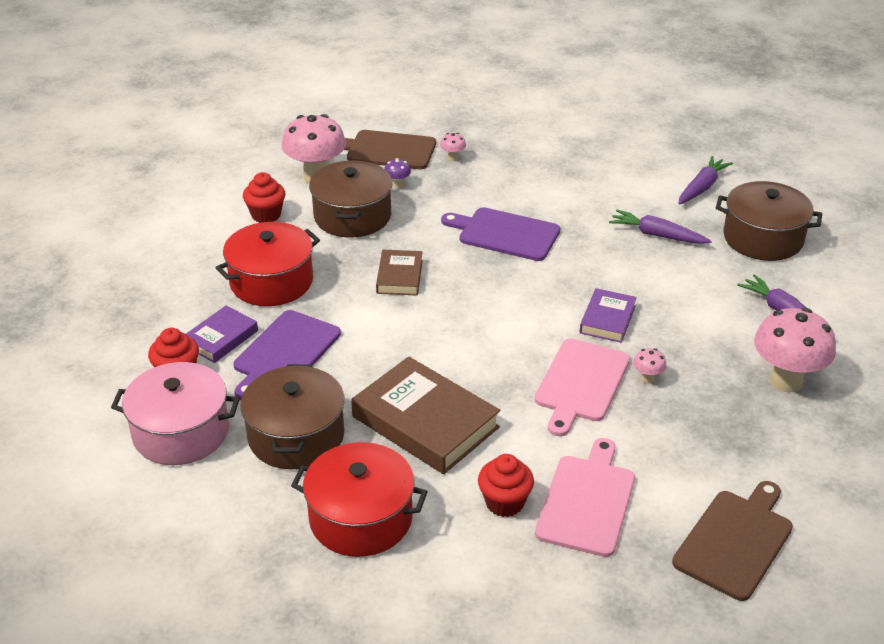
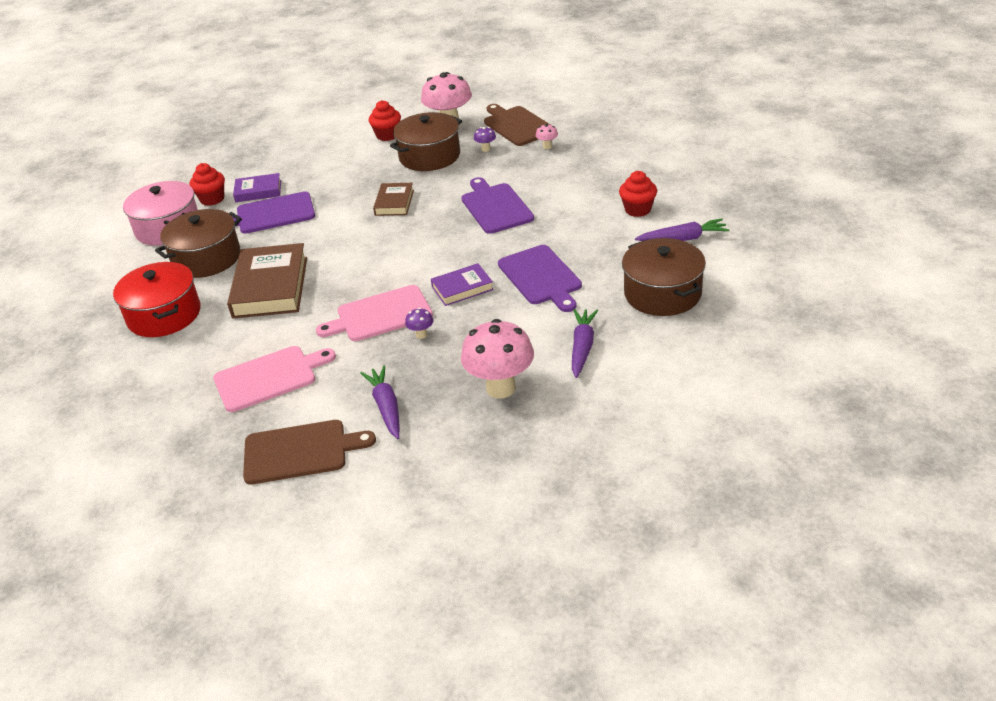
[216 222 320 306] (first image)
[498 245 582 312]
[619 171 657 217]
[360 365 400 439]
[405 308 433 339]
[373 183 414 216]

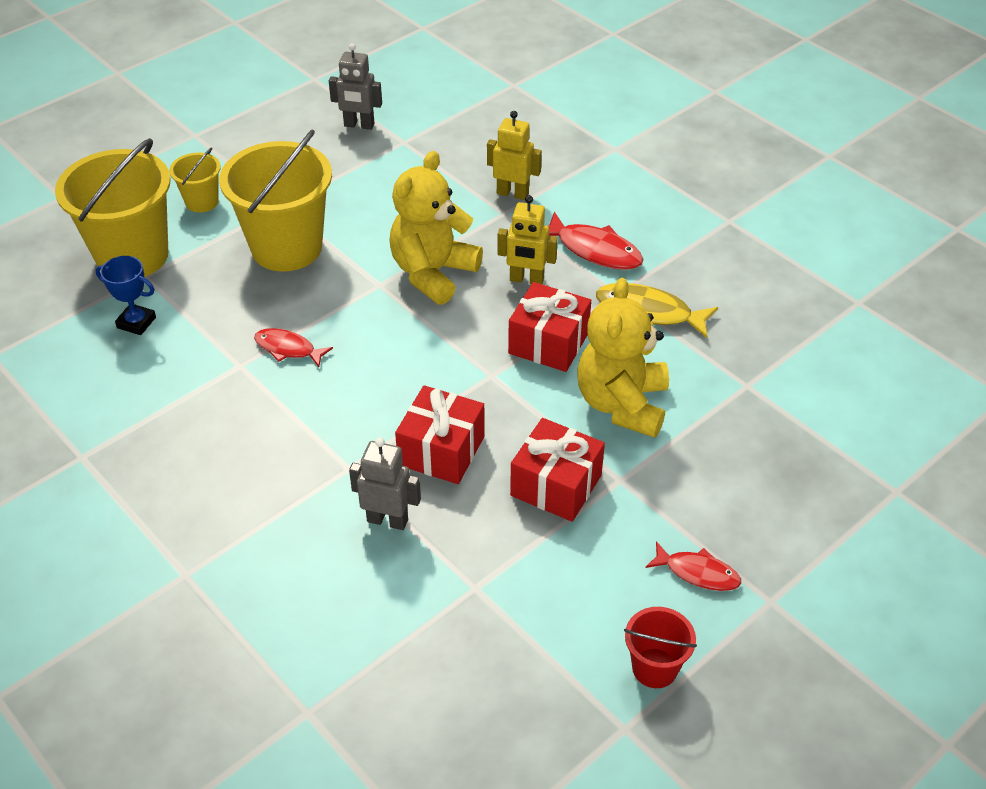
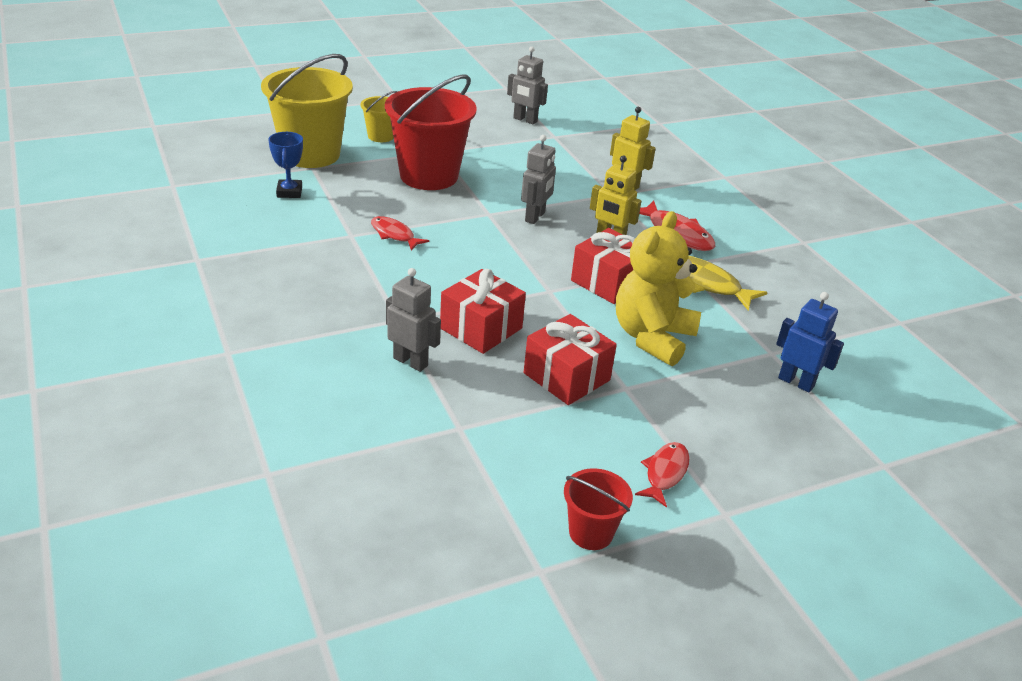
[776 292 844 393]
[521 135 556 224]
[385 75 476 190]
[268 132 303 198]
[635 442 690 508]

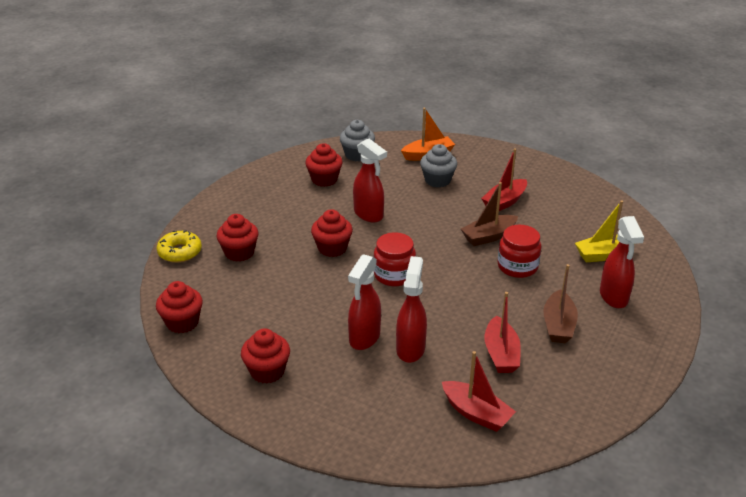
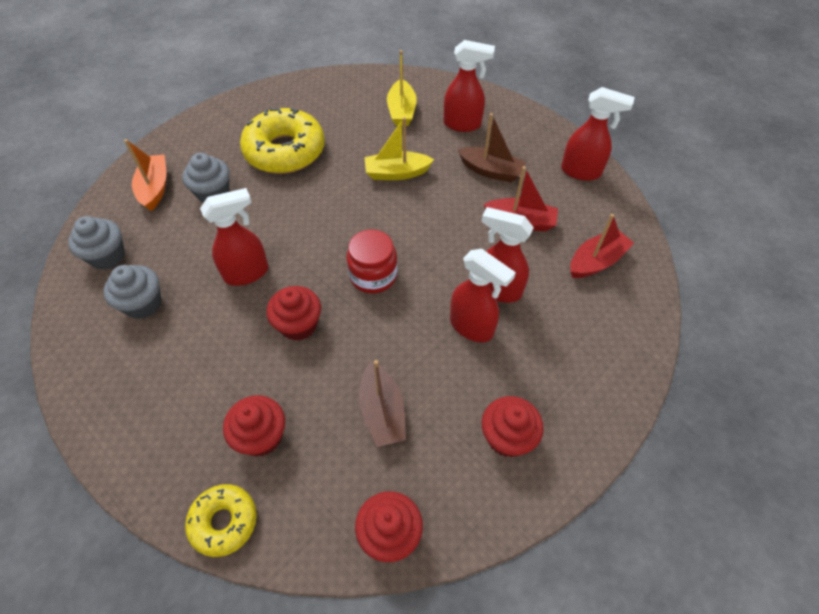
[561 87 635 181]
[359 360 406 447]
[240 108 325 174]
[364 117 434 180]
[103 265 161 319]

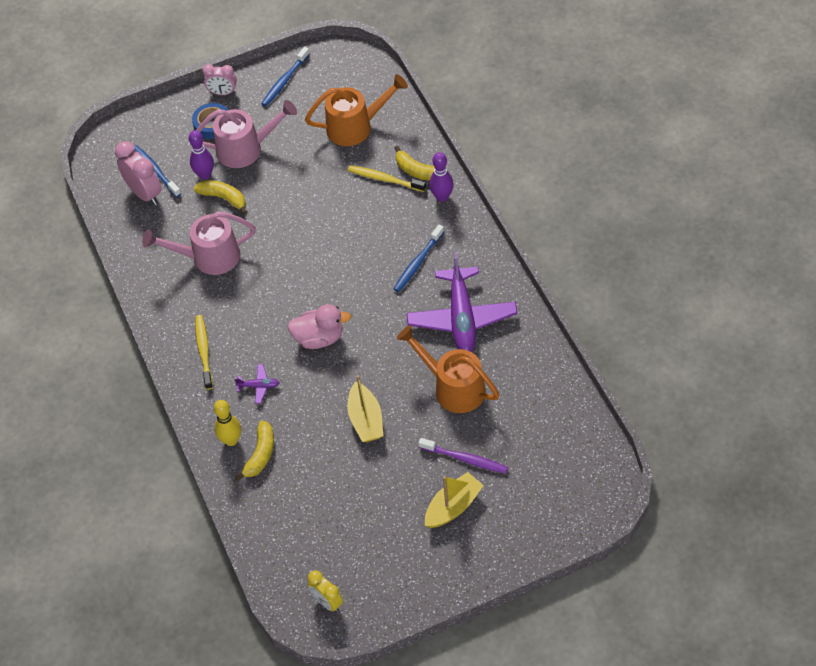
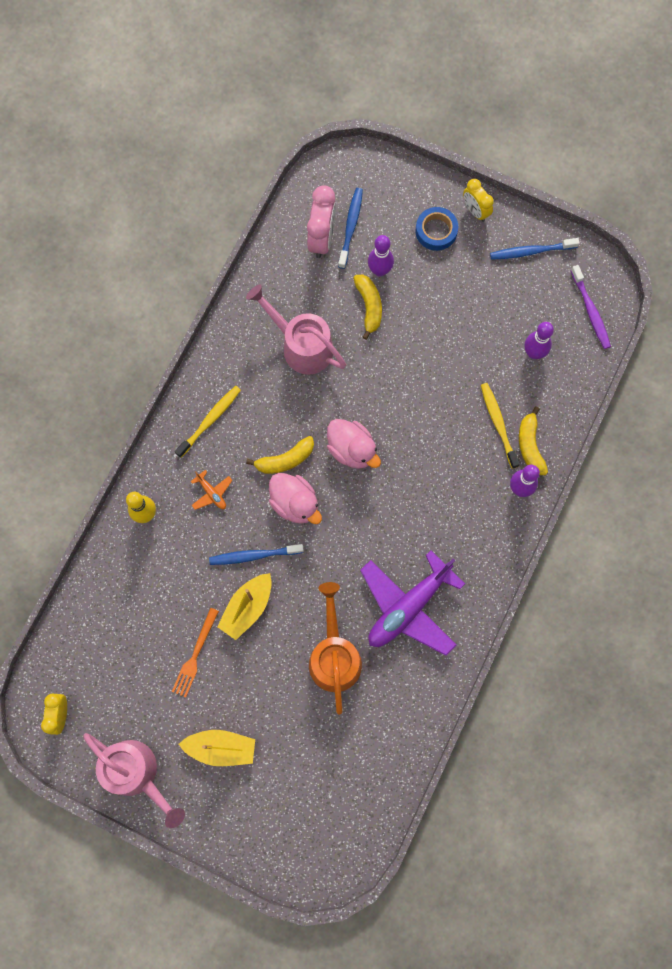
[172 608 219 697]
[327 419 381 469]
[83 733 185 828]
[246 436 314 474]
[209 544 304 565]
[571 265 611 349]
[524 322 554 359]
[463 179 494 222]
[190 470 233 510]

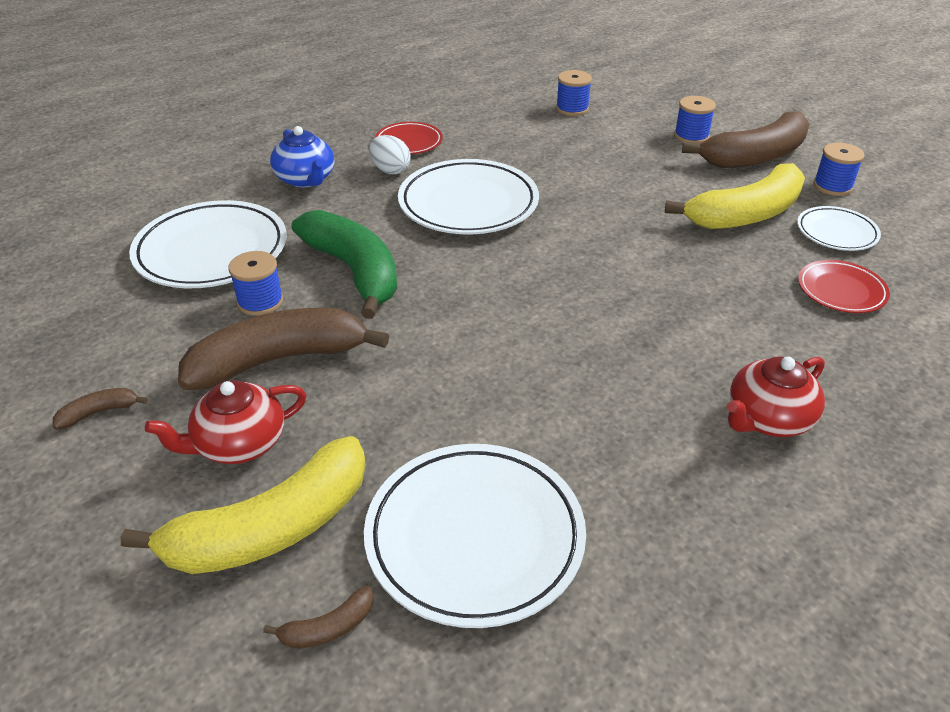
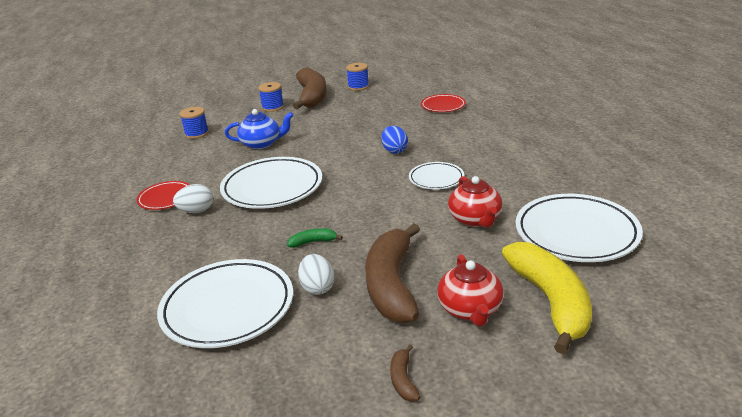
[263 586 374 649] (first image)
[665 163 805 229] (first image)
[381 126 408 154]
[225 109 294 149]
[448 176 503 228]
[409 162 464 190]
[298 254 334 295]
[287 228 343 248]

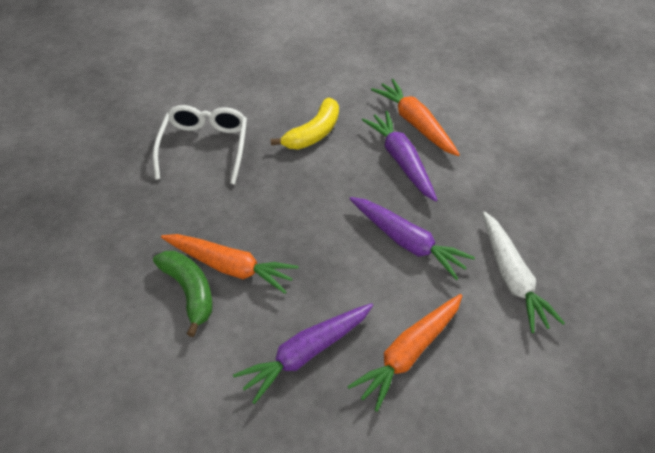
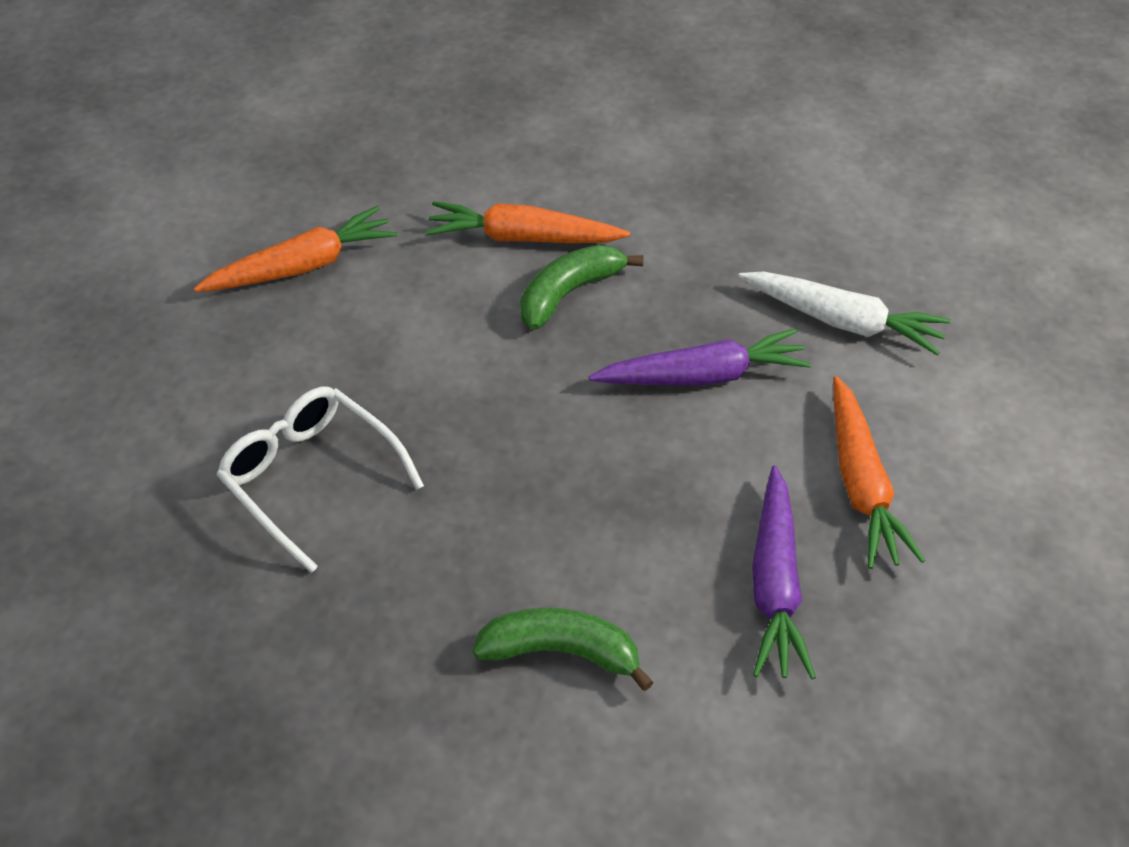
[271 98 339 150] (first image)
[194 206 397 292]
[520 245 643 330]

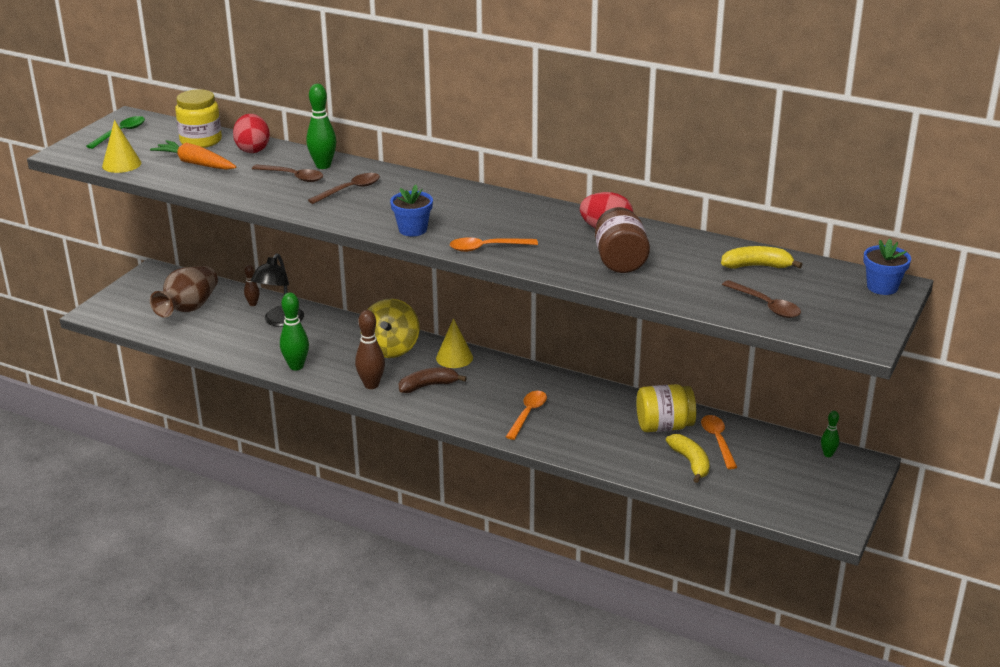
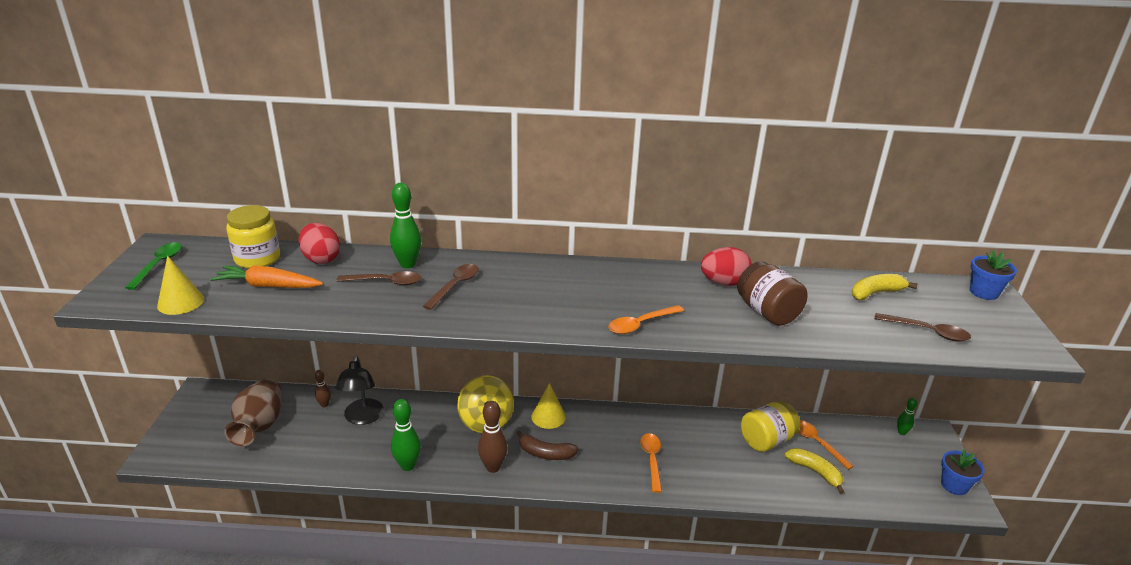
[941 450 985 495]
[516 430 579 460]

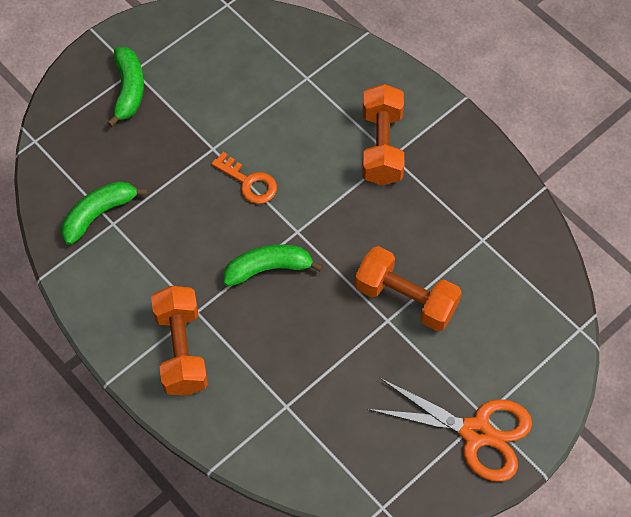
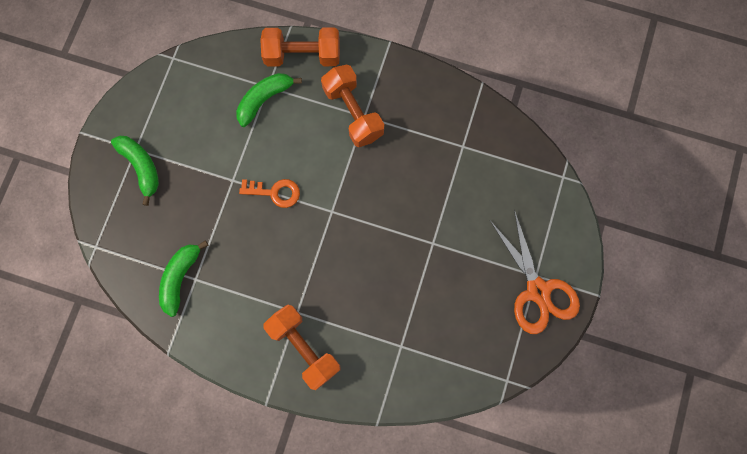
[236 73 302 127]
[260 28 340 67]
[490 210 580 334]

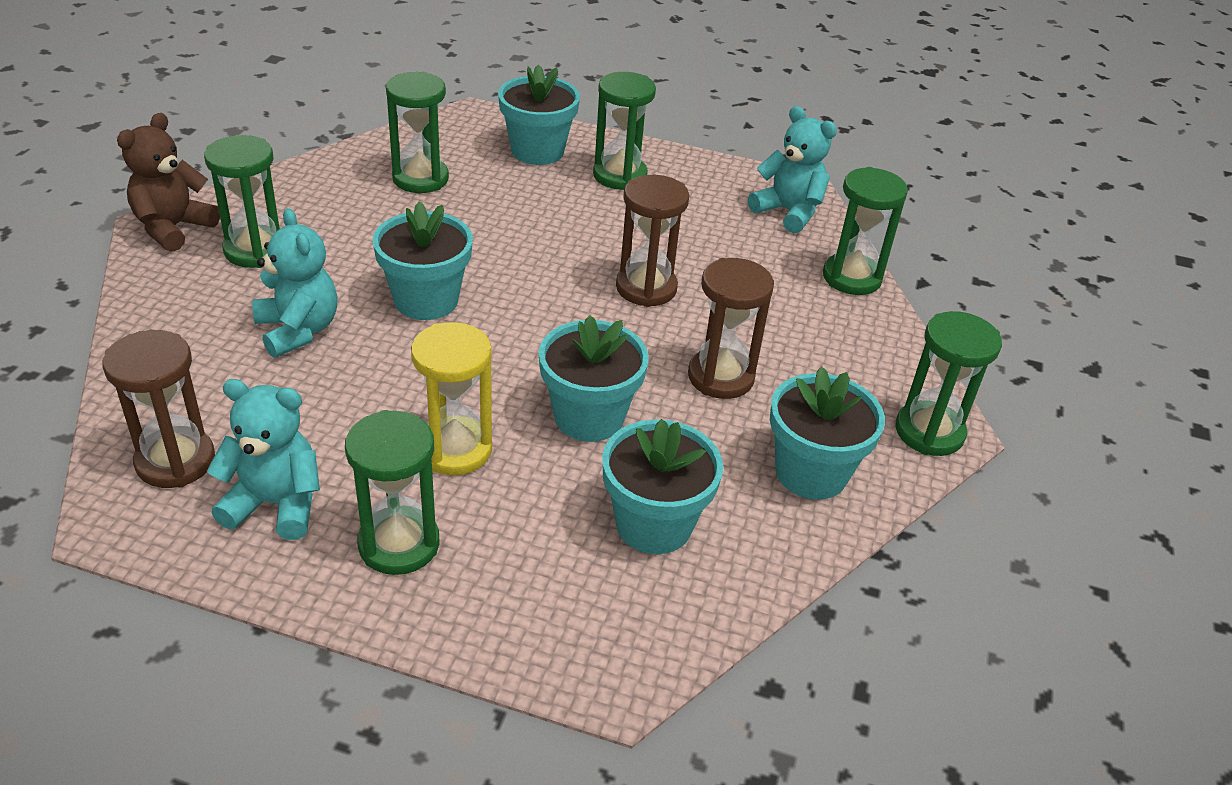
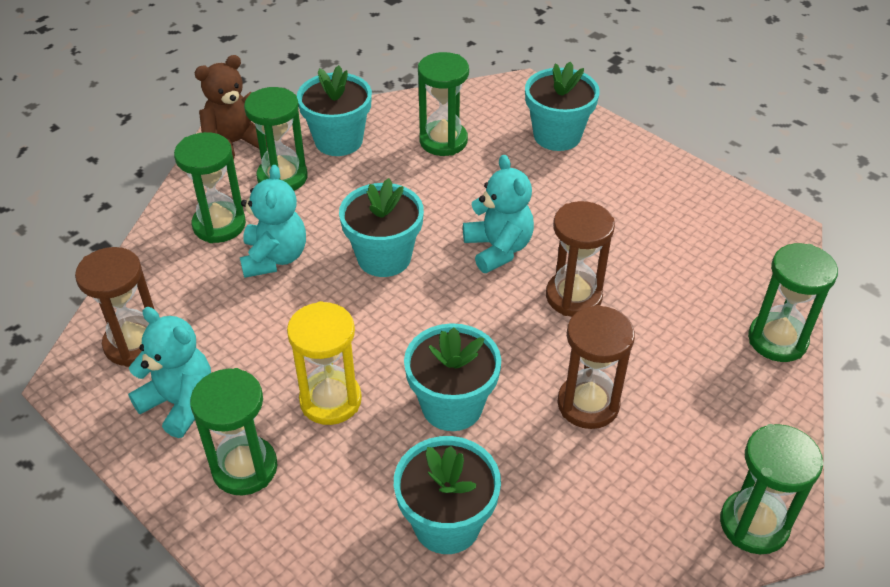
[174 132 246 243]
[463 155 534 273]
[297 65 372 156]

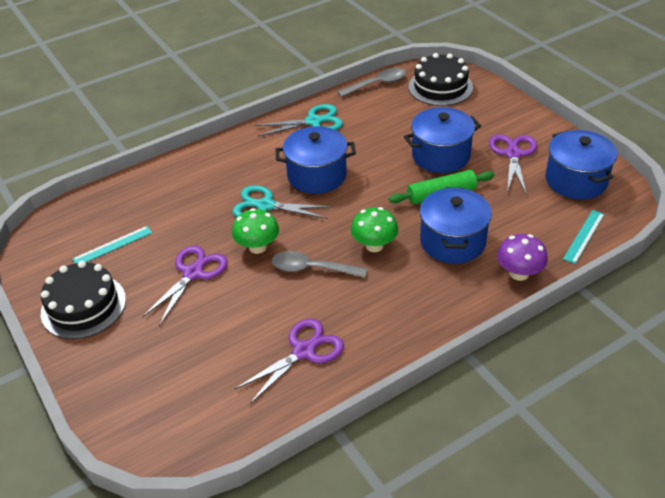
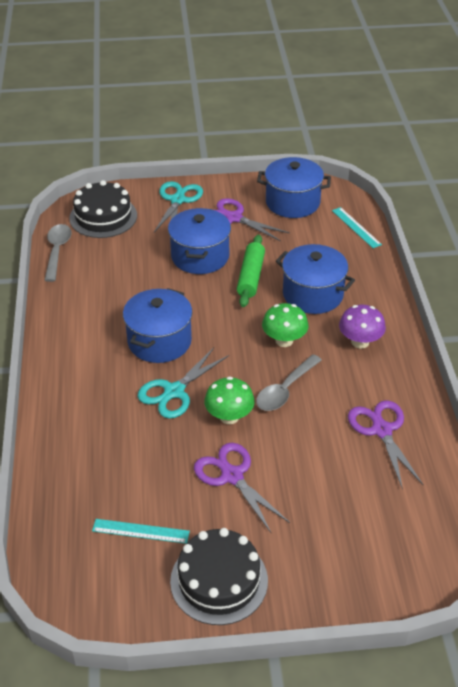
[154 181 203 232]
[339 305 386 349]
[92 519 190 544]

